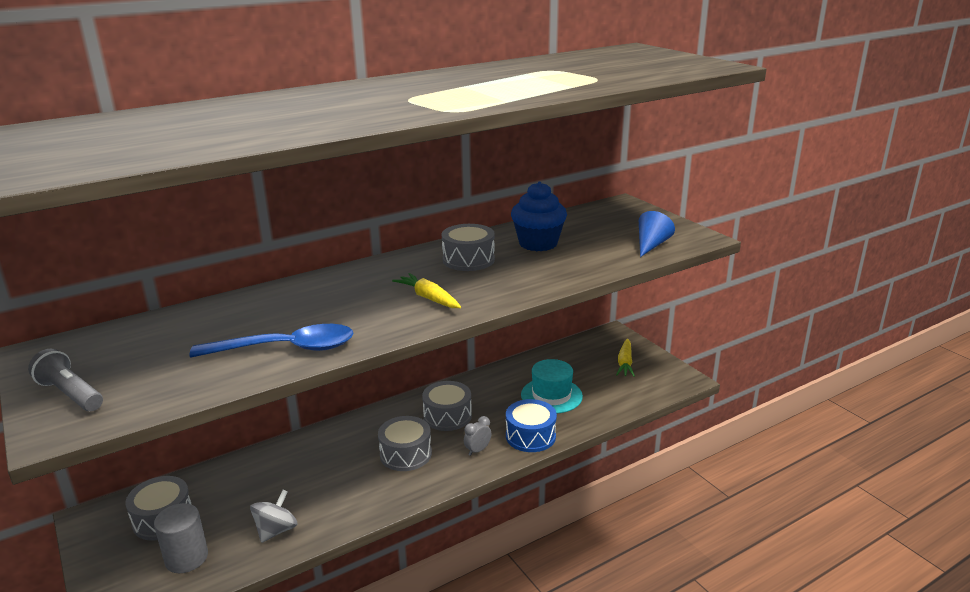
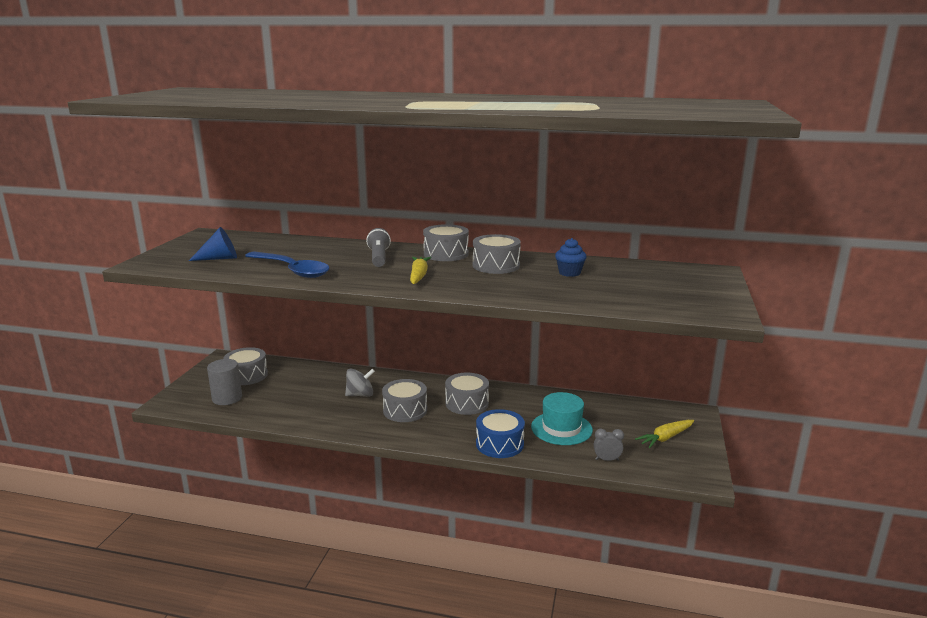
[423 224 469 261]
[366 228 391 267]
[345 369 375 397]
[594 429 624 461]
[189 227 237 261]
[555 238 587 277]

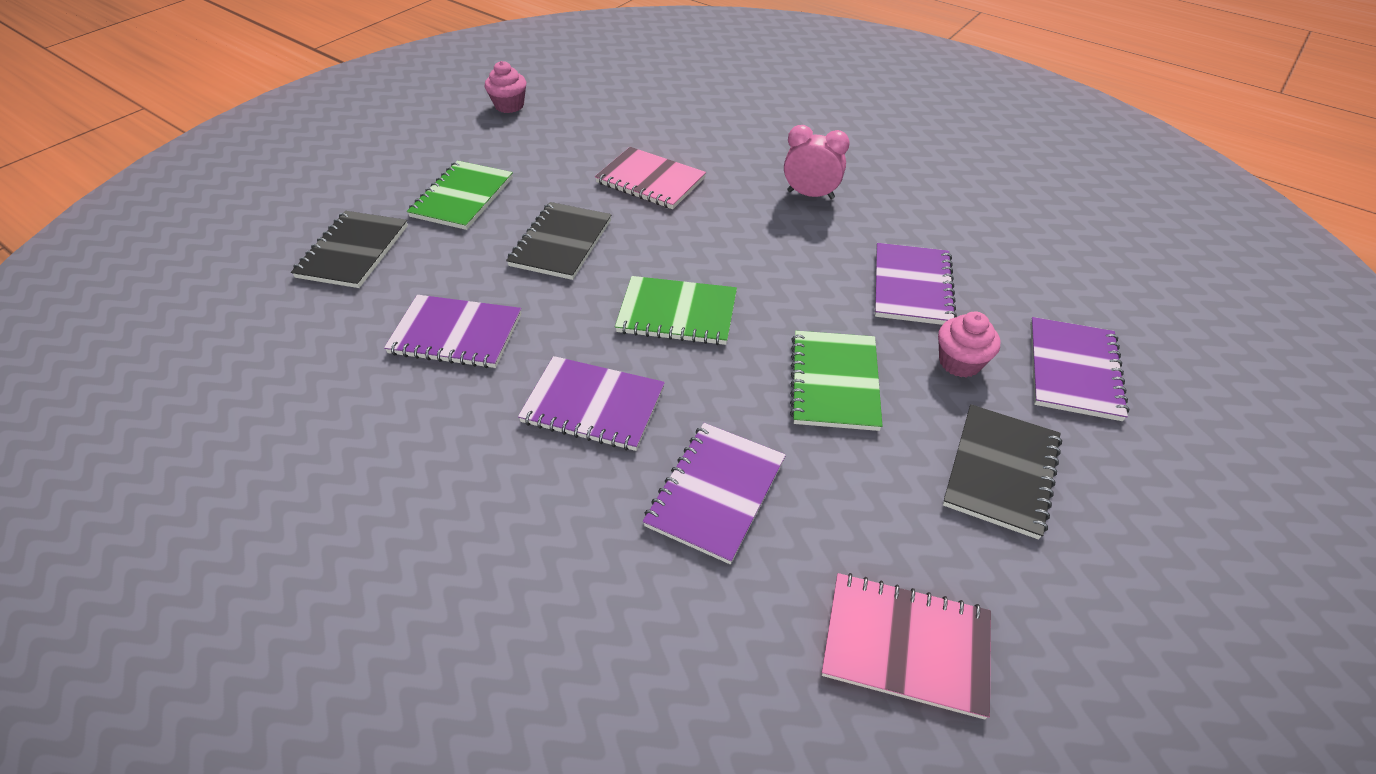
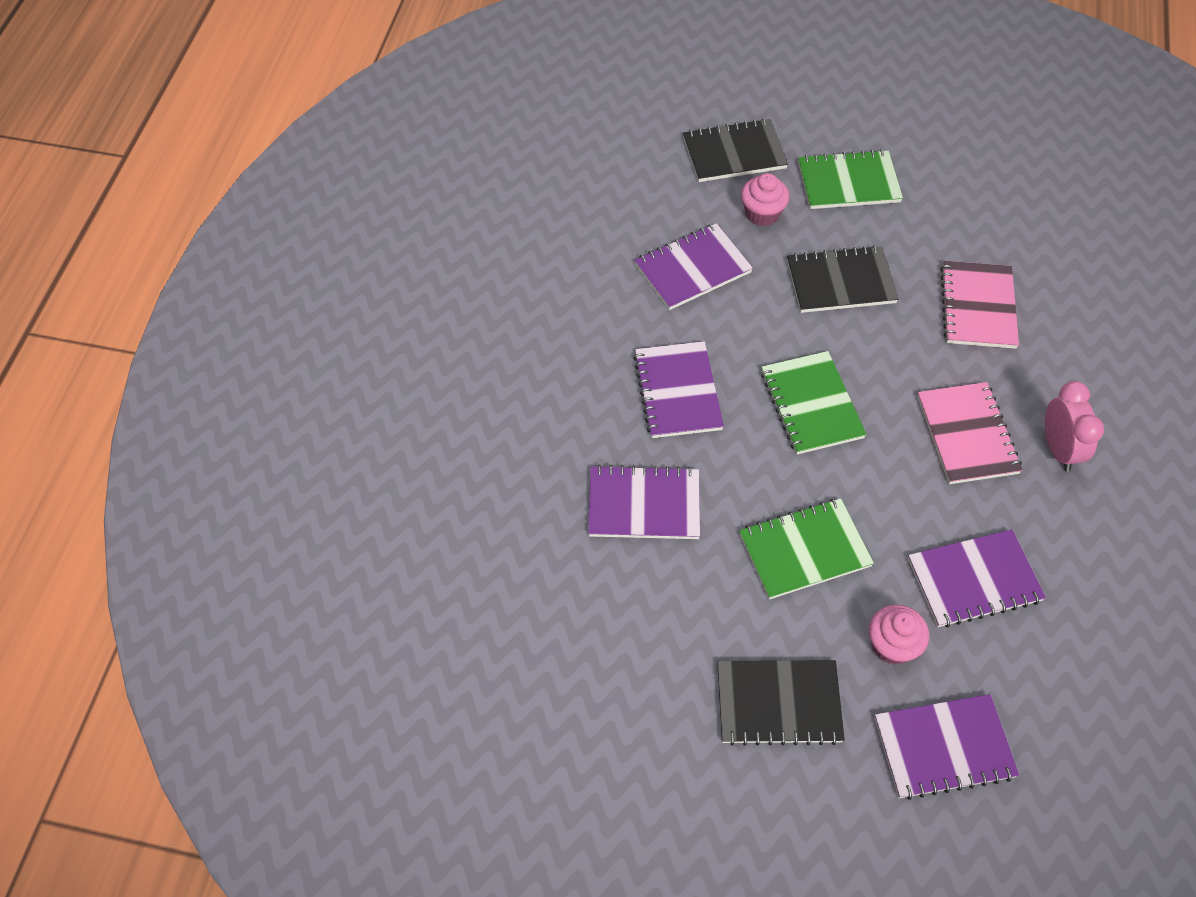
[741 173 789 226]
[917 382 1023 484]
[634 223 753 310]

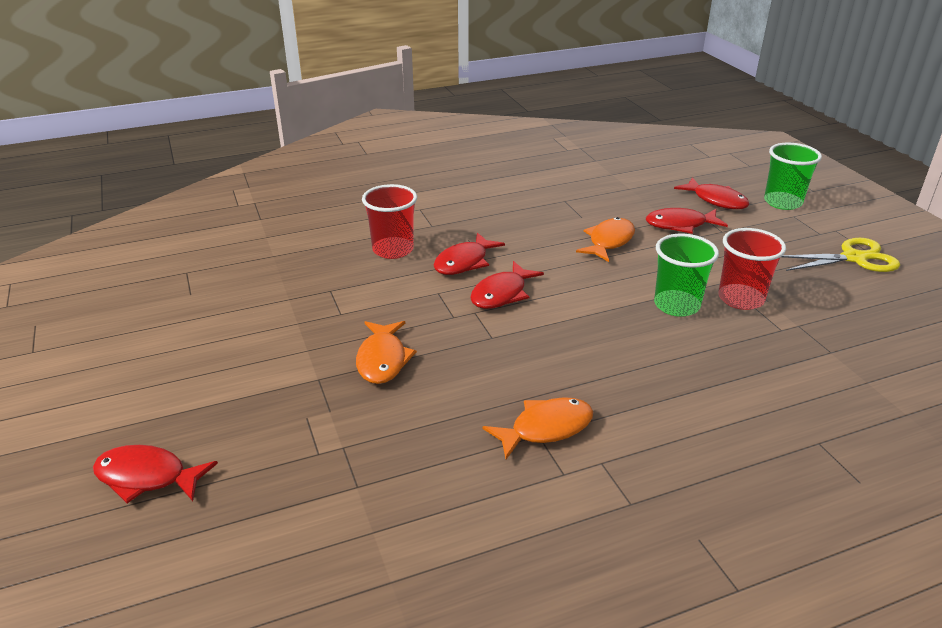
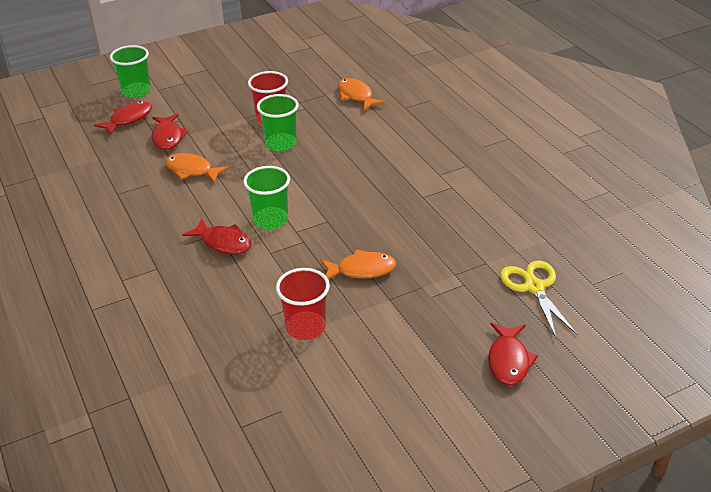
[276 268 330 340]
[338 78 385 110]
[500 260 578 338]
[243 166 290 229]

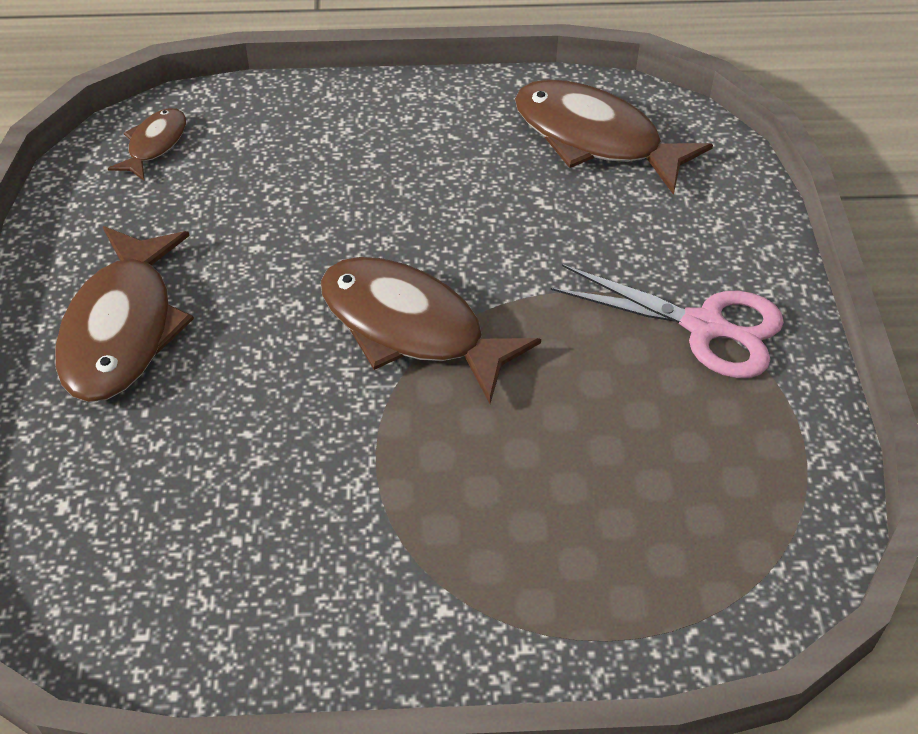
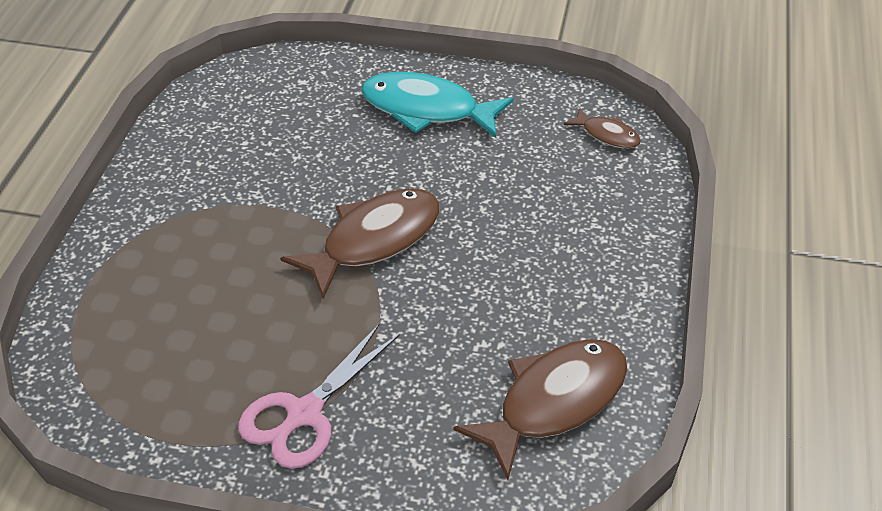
[361 72 514 138]

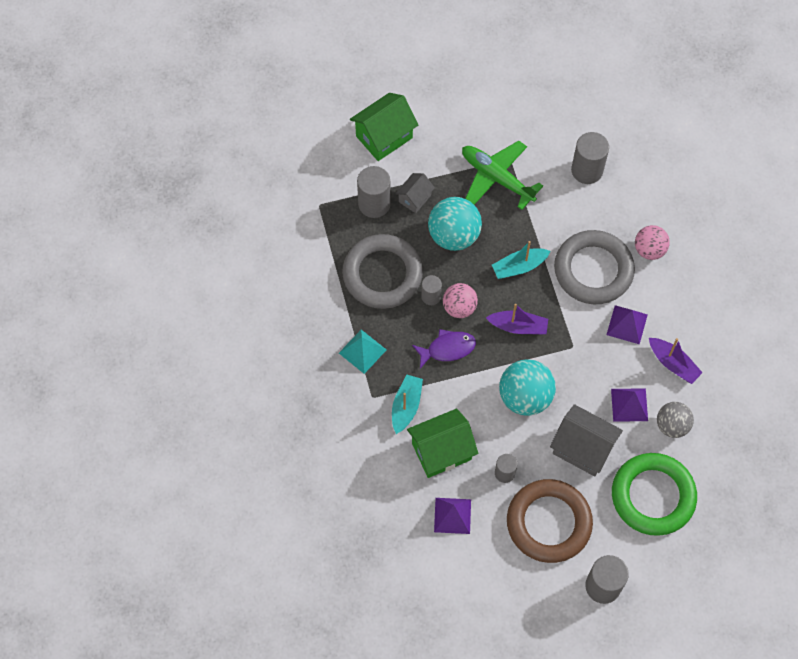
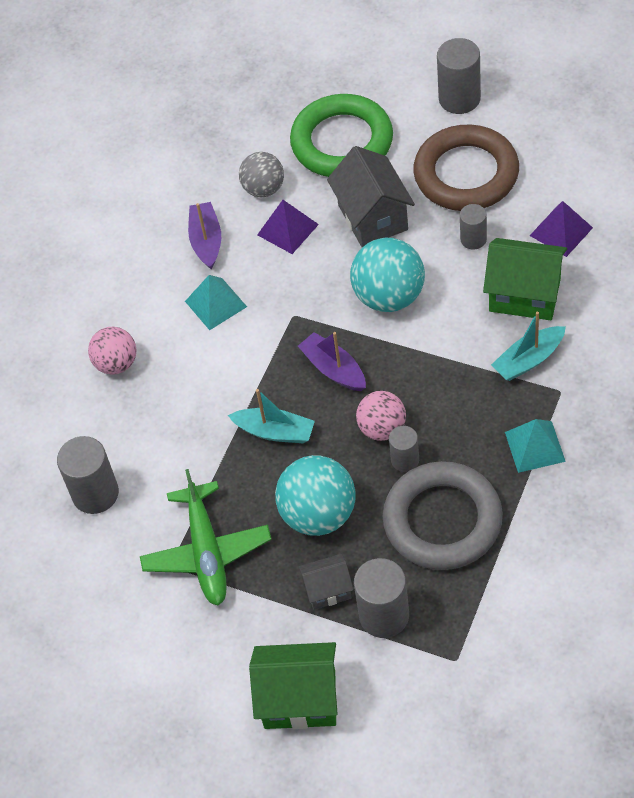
[412 329 476 369] (first image)
[554 230 635 304] (first image)
[185 275 247 330]

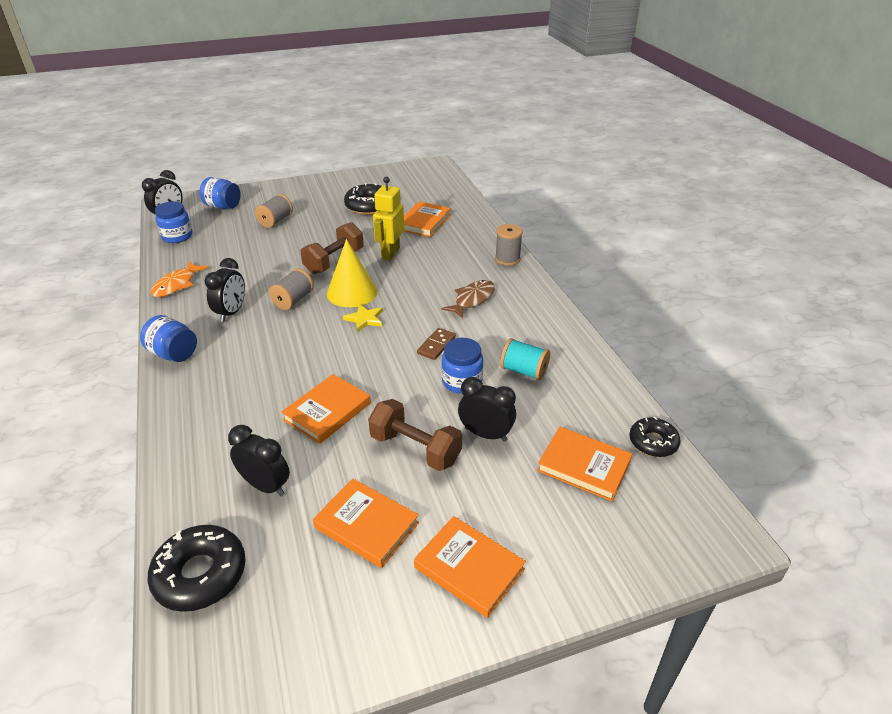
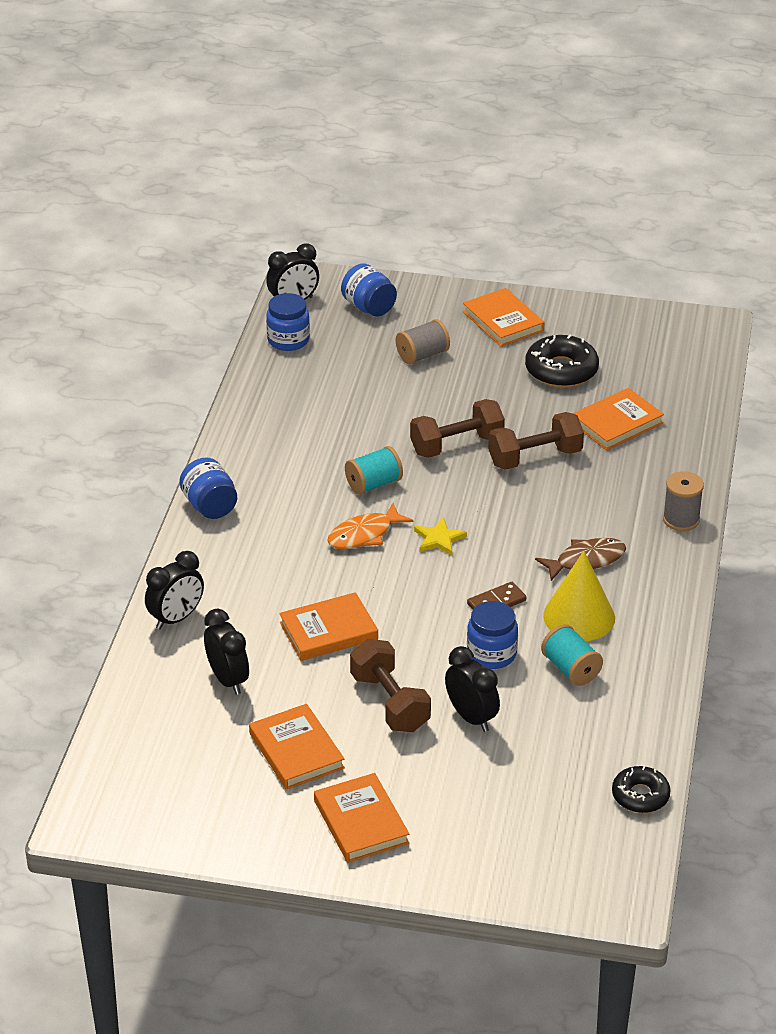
[147 525 246 612] (first image)
[327 503 413 549]
[145 551 204 630]
[543 551 615 641]
[463 288 545 347]
[488 412 584 470]
[345 446 403 495]

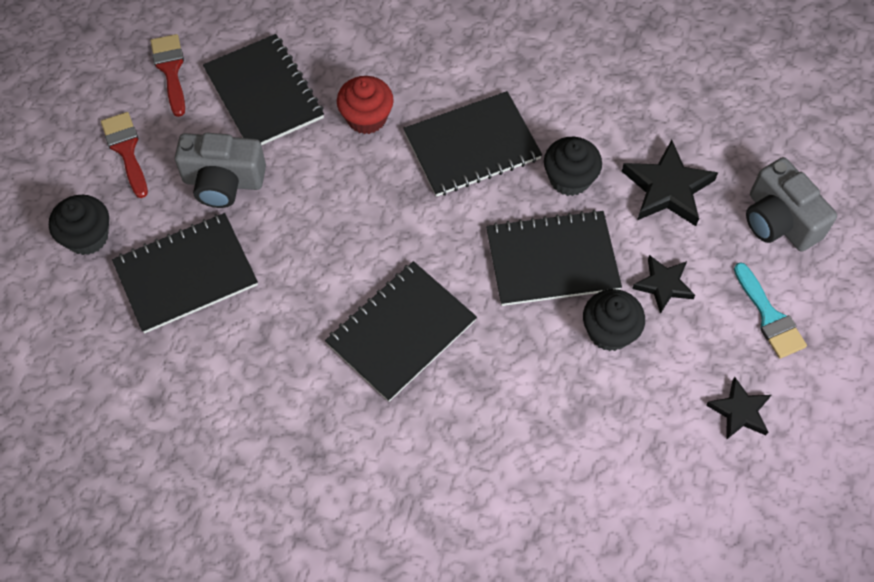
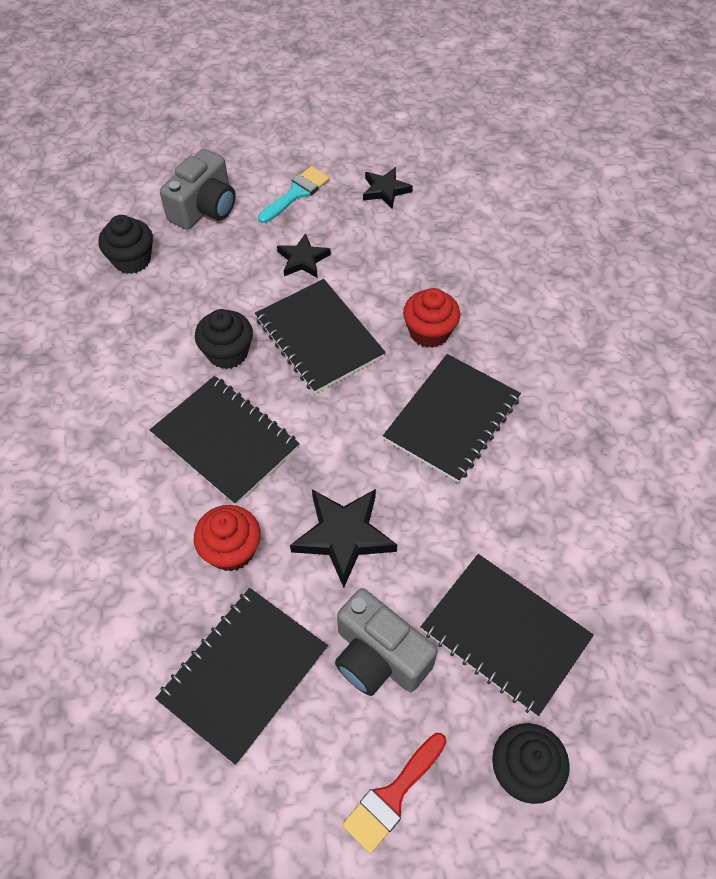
[151 34 185 117] (first image)
[403 288 460 348]
[98 215 153 274]
[290 489 397 588]
[335 588 438 696]
[383 354 521 483]

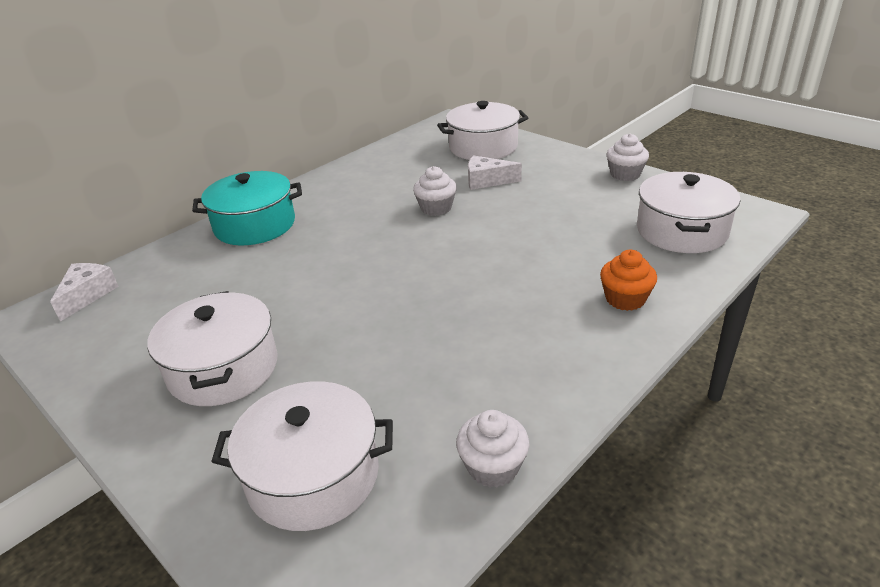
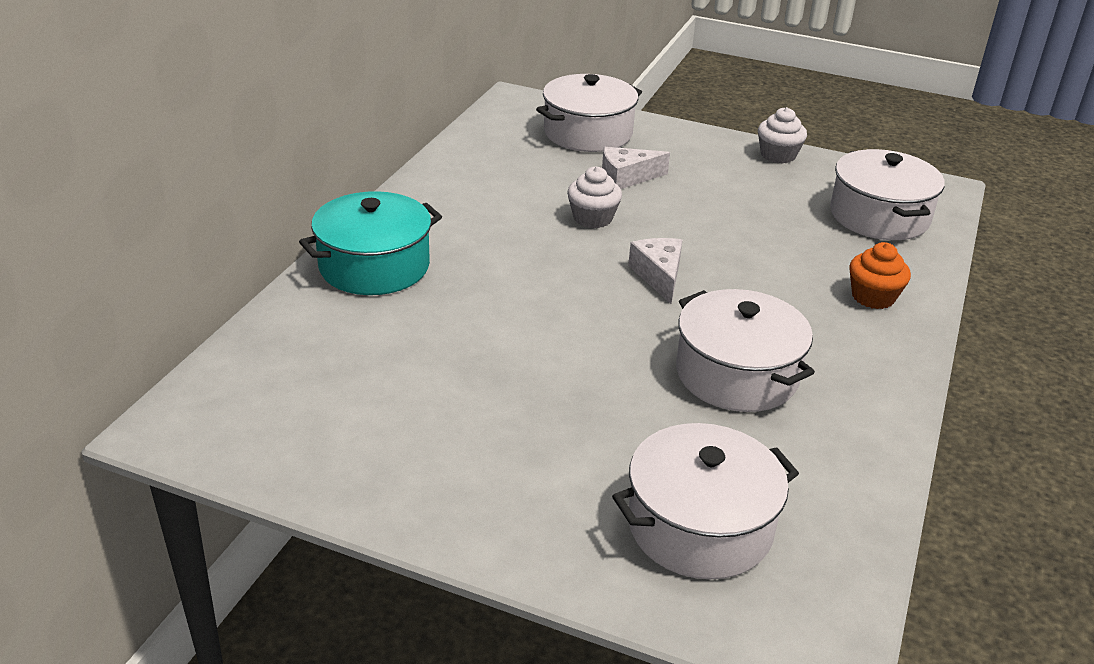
[456 410 529 487] (first image)
[628 238 682 304]
[676 289 815 412]

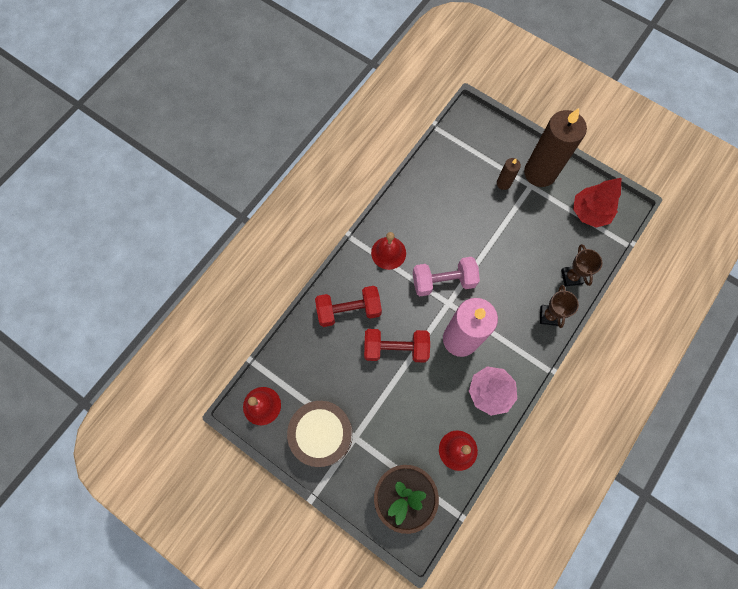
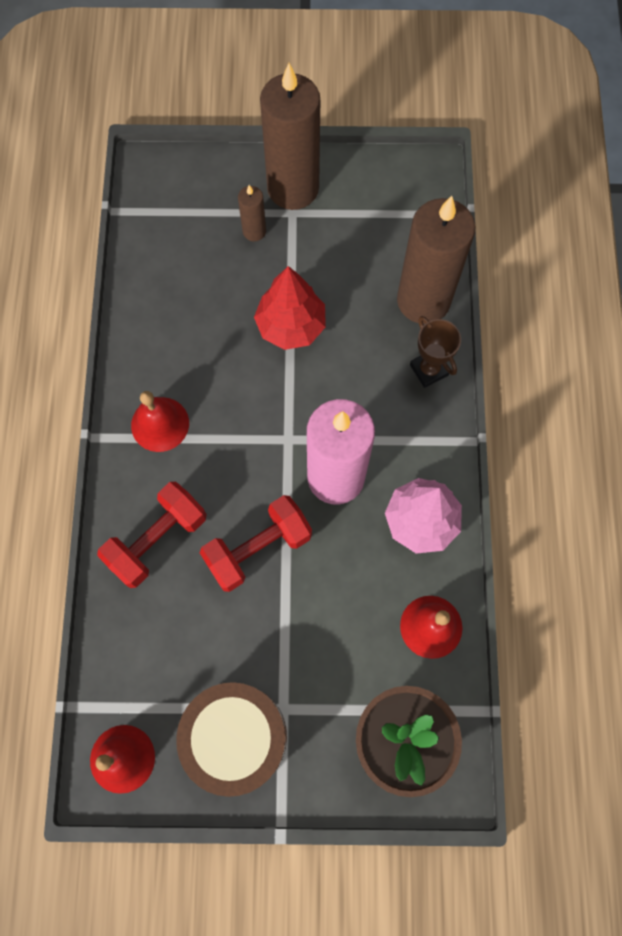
[413 257 480 296] (first image)
[254 266 326 350]
[397 196 476 324]

